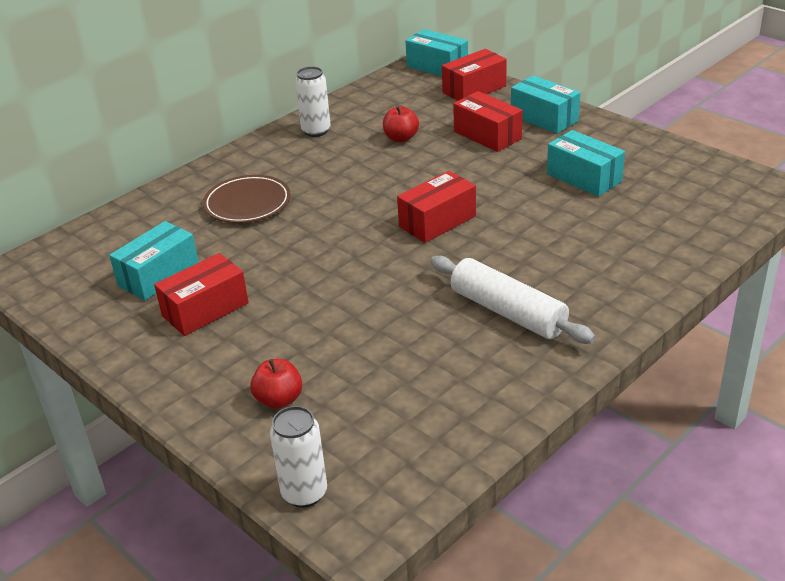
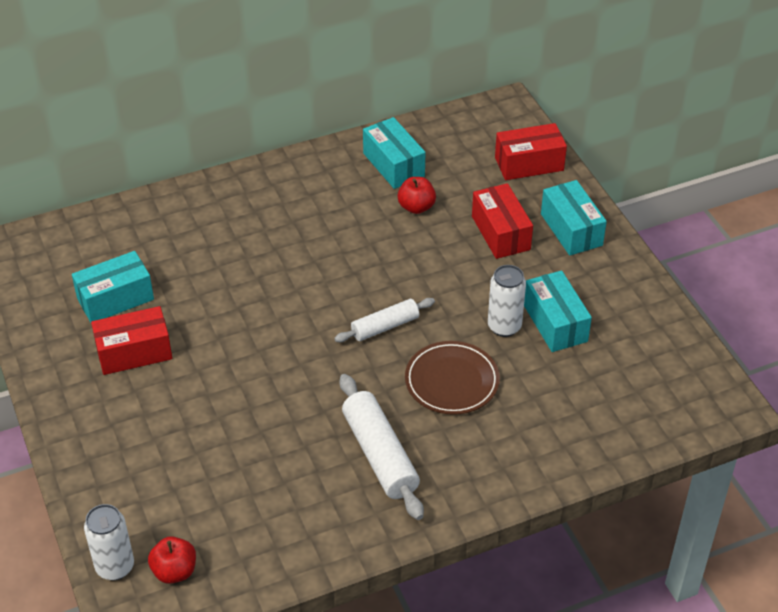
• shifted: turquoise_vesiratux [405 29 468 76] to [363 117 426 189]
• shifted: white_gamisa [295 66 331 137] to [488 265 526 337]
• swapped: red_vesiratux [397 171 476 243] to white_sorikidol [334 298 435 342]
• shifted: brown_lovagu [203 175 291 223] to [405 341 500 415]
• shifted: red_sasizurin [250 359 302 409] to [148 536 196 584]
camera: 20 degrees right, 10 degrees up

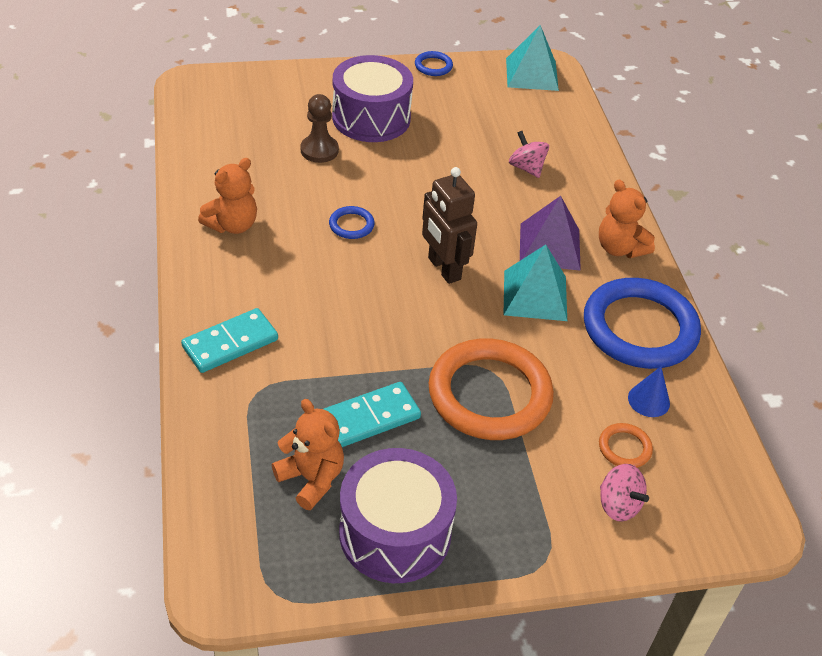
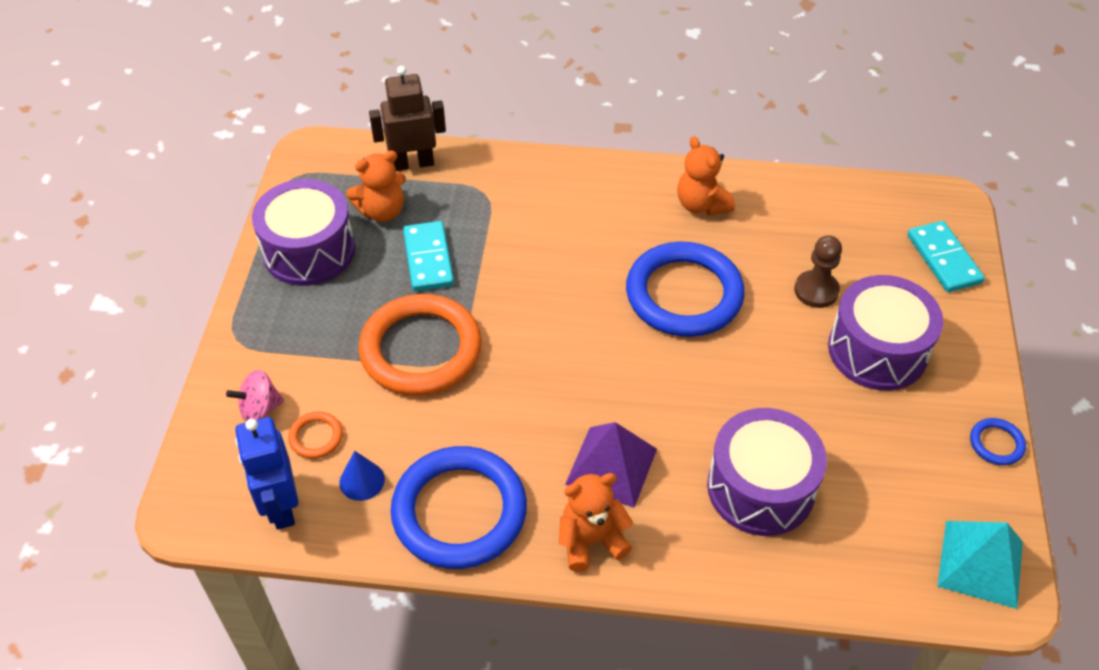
• swapped: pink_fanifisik [509 131 549 178] to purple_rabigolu [707 408 827 536]
• shifted: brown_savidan [422 167 477 284] to [369 66 446 171]
• scaled: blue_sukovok [329 206 375 239] = [626 242 745 337] x2.39
• gone: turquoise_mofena [503 244 567 321]
• shifted: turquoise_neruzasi [181 308 278 373] to [907 221 985 292]
• new: blue_savidan [235 417 299 530]
camera: 110 degrees right, 5 degrees up

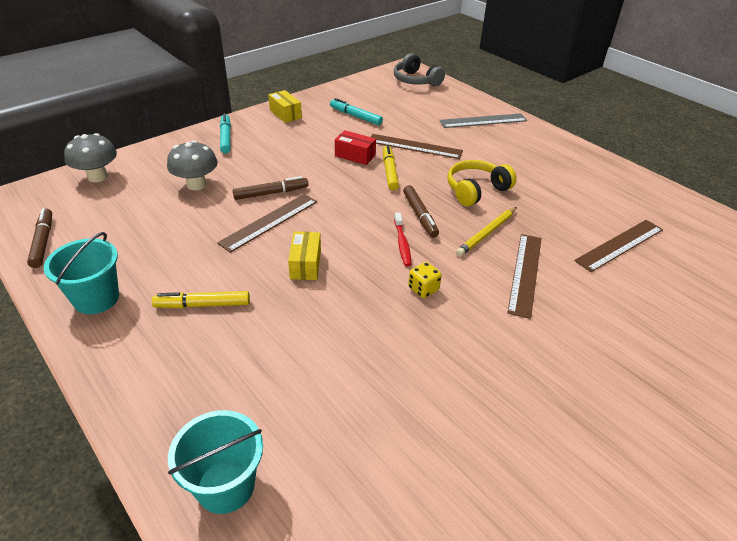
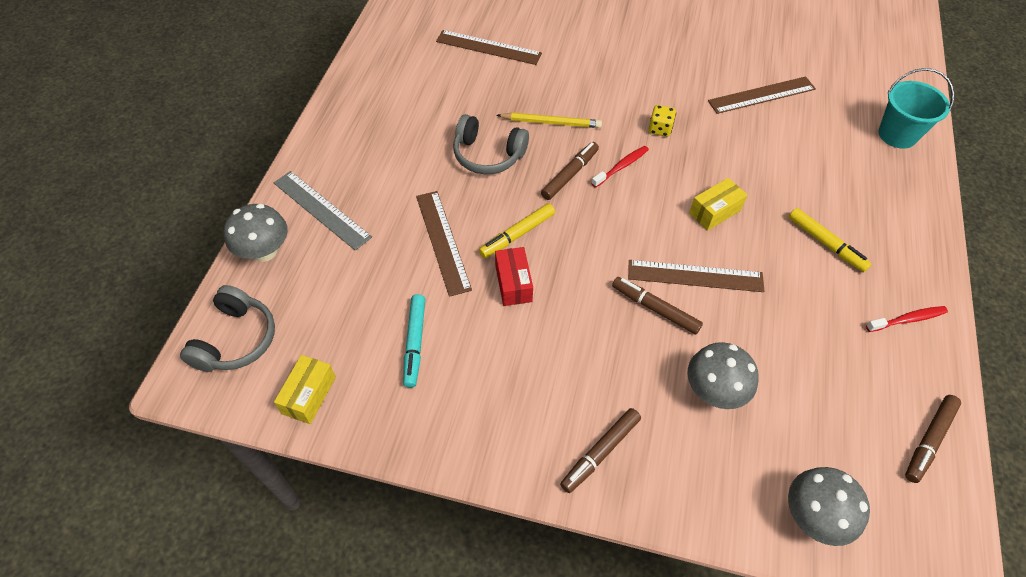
• shifted: yellow_vesiratux [268 90 302 123] to [274 355 336 424]
• repainted: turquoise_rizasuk [220 113 231 154] to brown_rizasuk [560 408 641 493]
• repainted: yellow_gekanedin [447 160 517 206] to grey_gekanedin [453 114 529 174]
• swapped: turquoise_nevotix [44 232 119 314] to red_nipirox [866 306 948 332]
• shifted: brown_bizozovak [507 234 542 319] to [708 76 816 114]
• new: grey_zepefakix [224 204 288 262]
camera: 125 degrees left, 15 degrees up

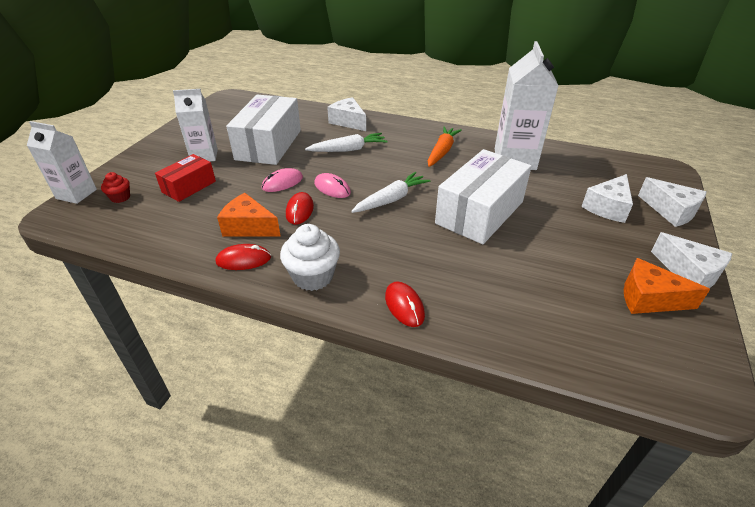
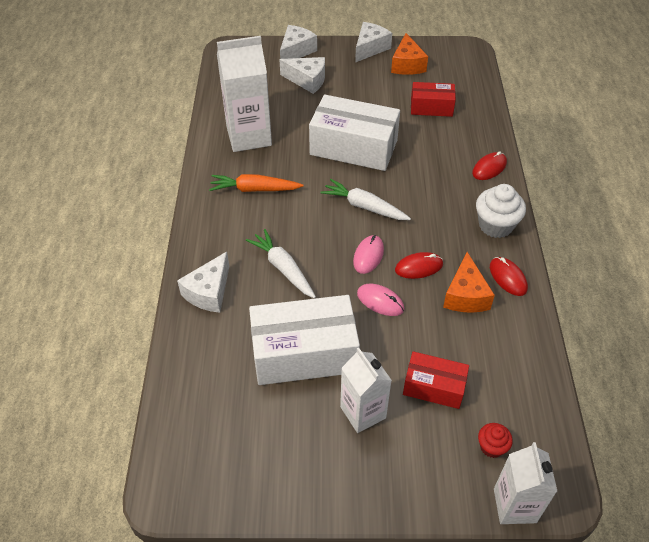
• new: red_vesiratux [411 82 456 117]
camera: 110 degrees left, 10 degrees up

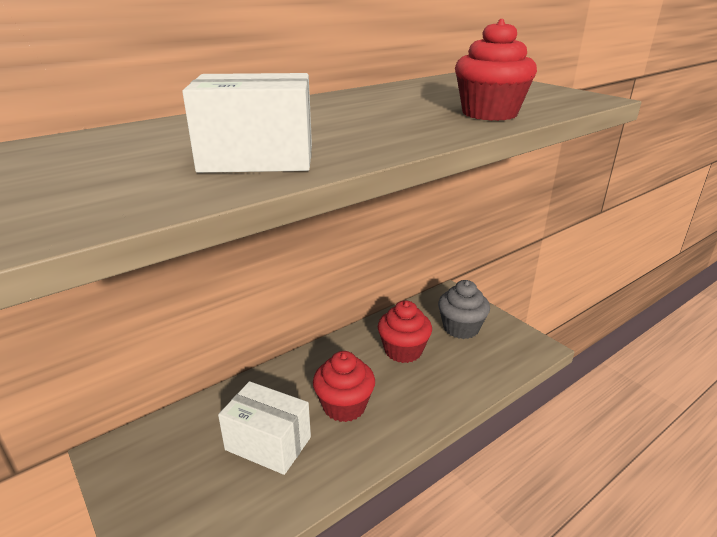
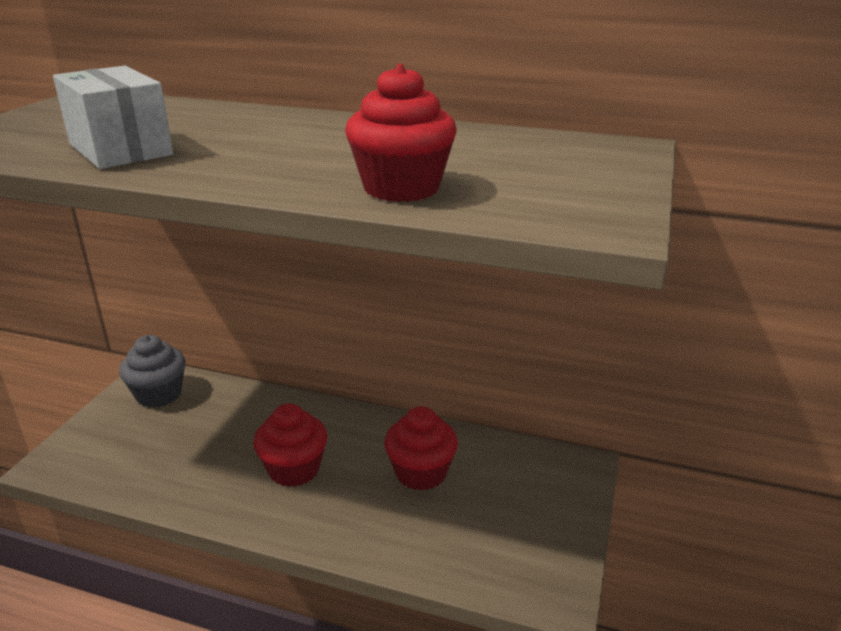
• shifted: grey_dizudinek [438 280 490 339] to [119 335 186 408]
• gone: white_vesiratux [218 381 311 475]
camera: 55 degrees right, 0 degrees up

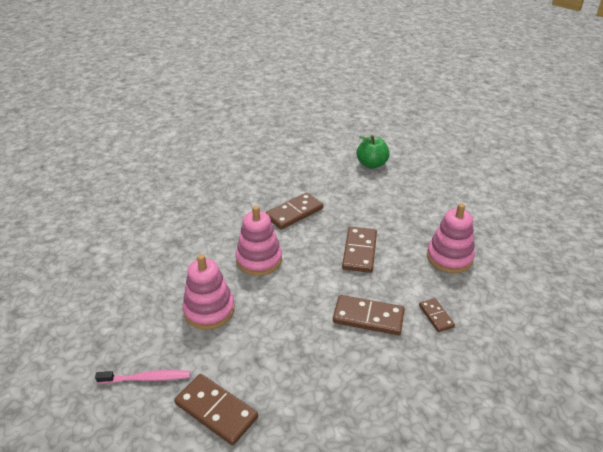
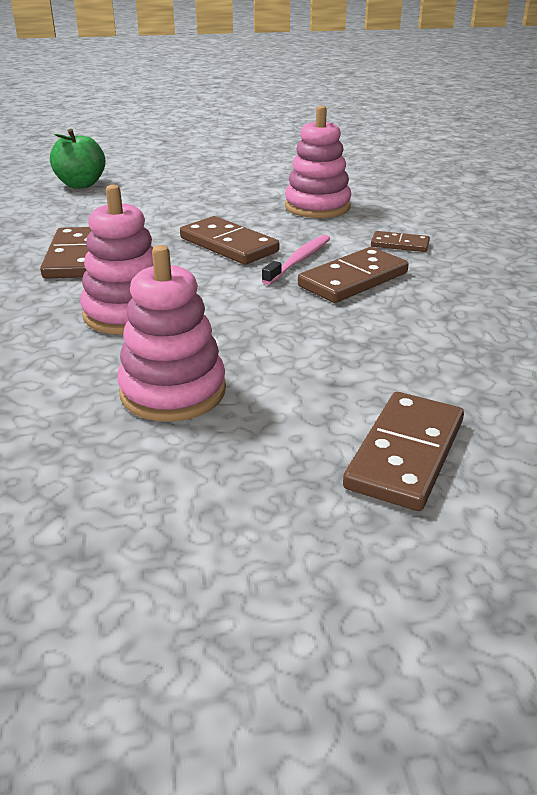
• shifted: pink_nipirox [95 370 190 384] to [262 235 330 285]
• rotated: brown_neruzasi [174 374 258 446] = [343 392 464 511] 45 degrees counterclockwise
camera: 55 degrees left, 5 degrees down

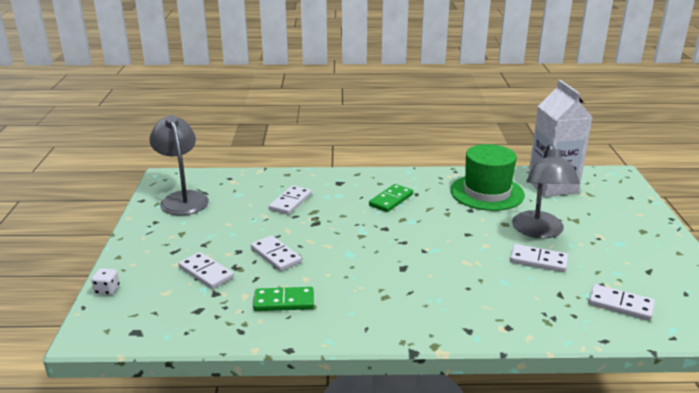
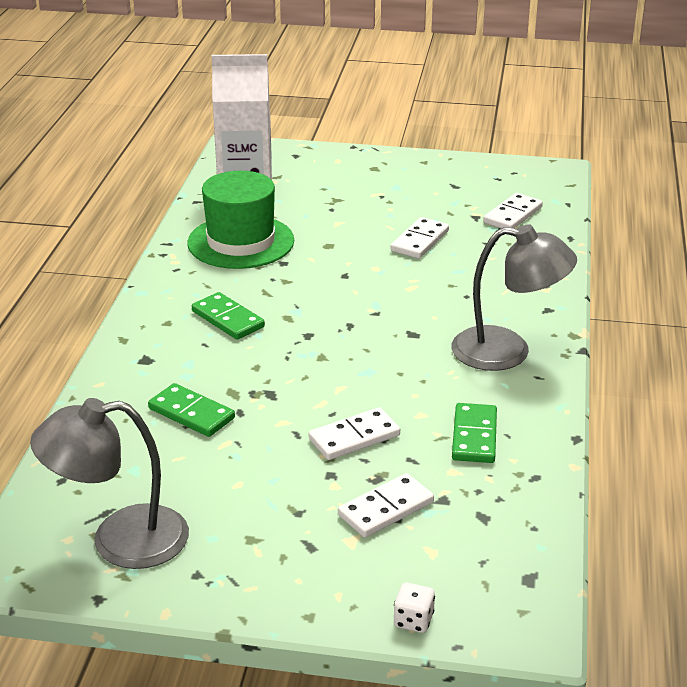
• shifted: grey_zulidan [512 144 580 238] to [451 224 577 371]
• repainted: white_neruzasi [269 186 312 215] to green_neruzasi [148 383 235 437]
camera: 80 degrees left, 5 degrees up

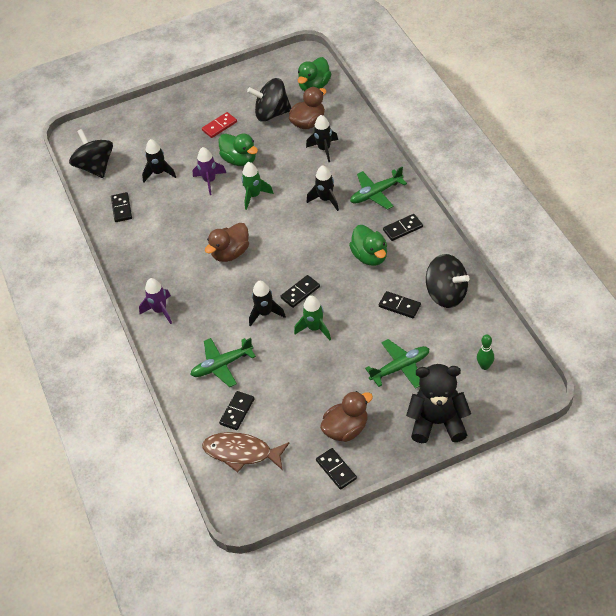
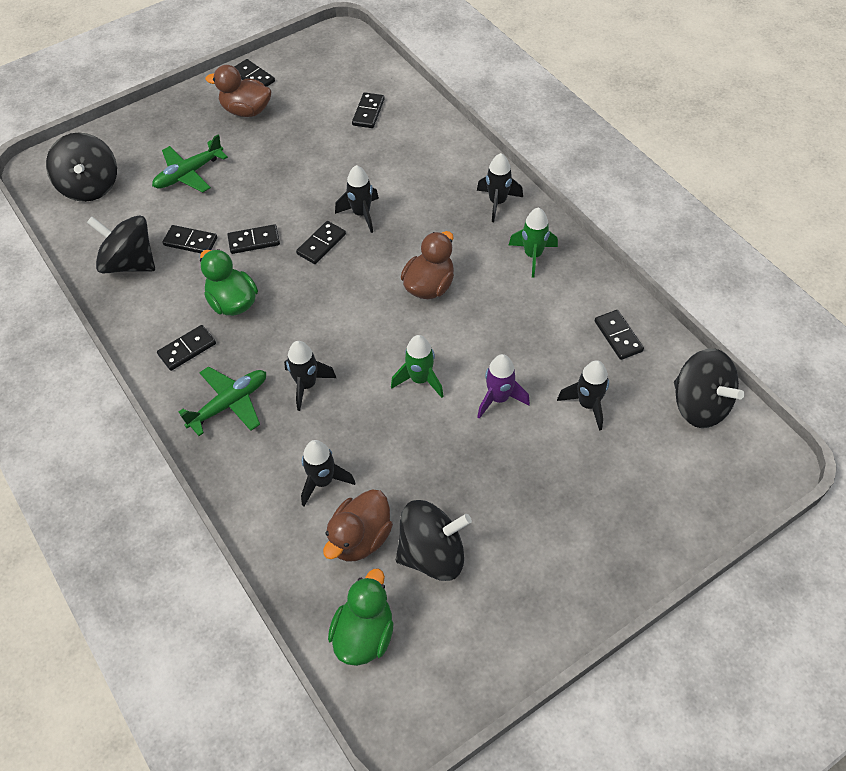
• gone: red_neruzasi [202 112 237 138]
• gone: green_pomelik [219 133 258 166]
• repainted: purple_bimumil [139 278 172 324] to black_bimumil [477 153 523 222]
• shifted: green_bimumil [294 295 331 340] to [509 207 558 278]
• swapped: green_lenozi [477 334 494 370] to black_fanifisik [46 132 117 202]
• gone: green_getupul [190 338 256 387]
• gone: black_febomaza [406 364 471 443]
• rotated: brown_pomelik [320 391 373 442] = [205 65 272 117] 60 degrees clockwise
• gone: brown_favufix [202 432 289 472]
• new: black_neruzasi [228 224 280 254]
camera: 165 degrees right, 5 degrees up

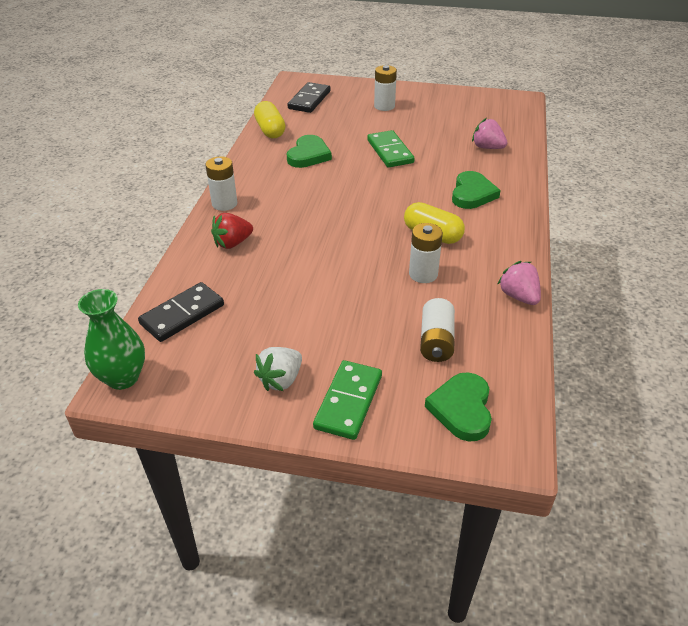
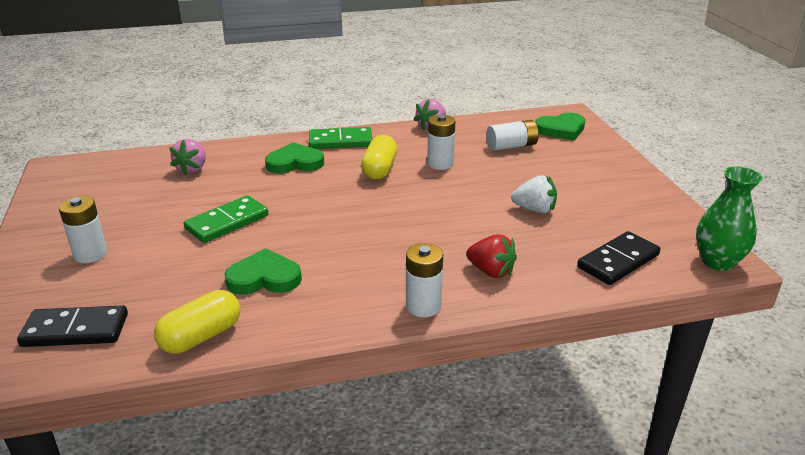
• rotated: black_neruzasi [138 282 224 342] = [577 231 660 285] 60 degrees counterclockwise
• shifted: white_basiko [254 347 302 391] to [511 175 557 213]
• shifted: green_neruzasi [313 360 382 440] to [309 127 373 149]
camera: 115 degrees left, 10 degrees down

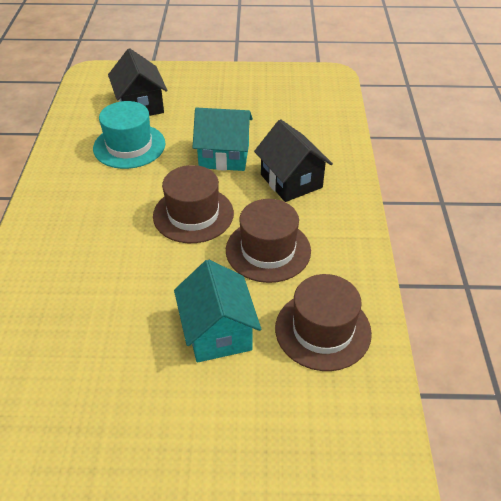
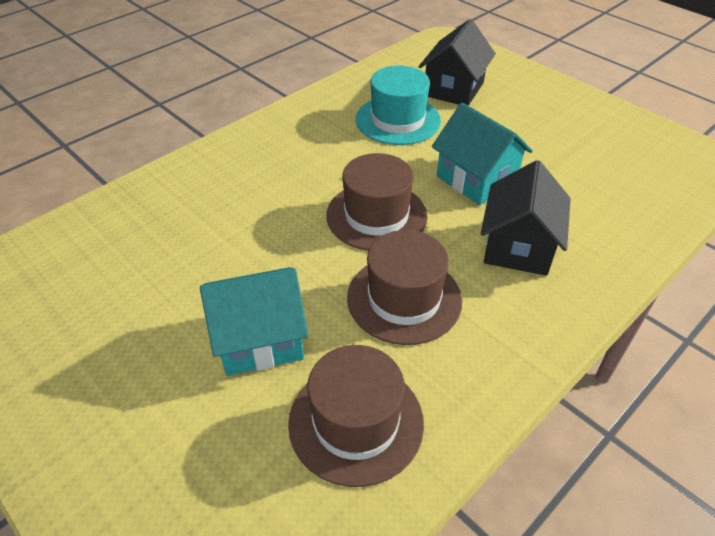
• rotated: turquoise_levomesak [174 259 261 363] = [200 267 309 376] 45 degrees clockwise
camera: 45 degrees right, 0 degrees up

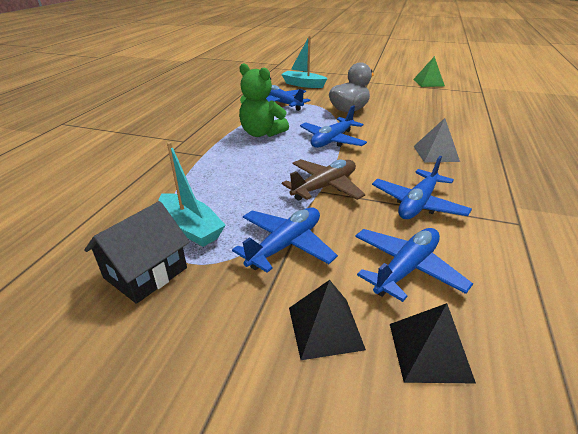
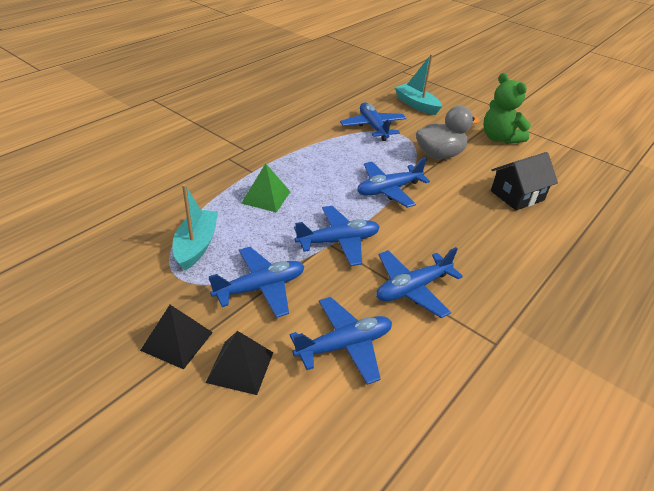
• shifted: green_mofena [413 56 445 87] to [241 163 290 212]
• shifted: green_febomaza [239 63 289 137] to [483 73 531 144]
• gone: grey_mofena [414 118 460 162]
• rotated: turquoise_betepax [159 142 226 247] = [173 184 218 271] 150 degrees counterclockwise
• repainted: brown_getupul [282 159 365 201] to blue_getupul [294 206 380 266]
• shifted: black_levomesak [84 201 190 304] to [491 152 558 210]
• shifted: black_mofena [390 303 476 383] to [140 305 213 369]
camera: 20 degrees right, 5 degrees up

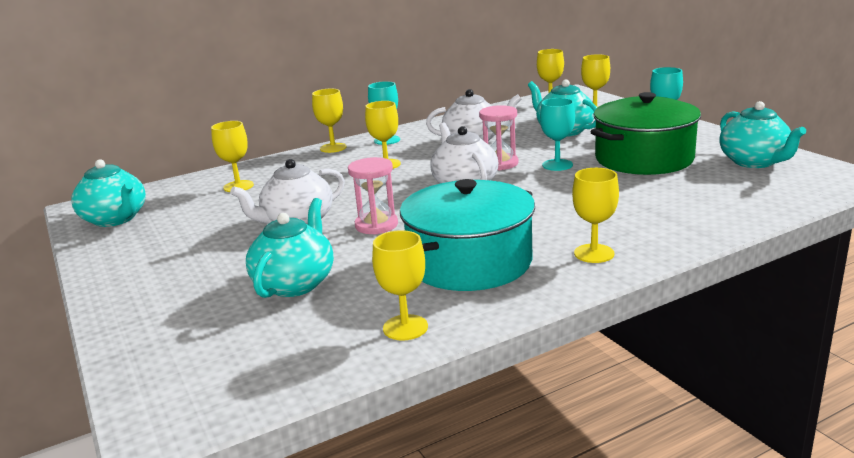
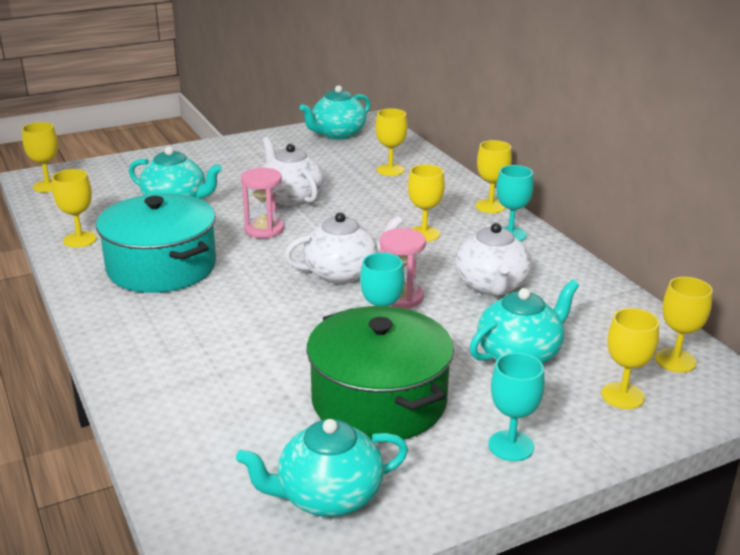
• shifted: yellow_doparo [572 168 619 263] to [22 122 58 193]
camera: 90 degrees right, 5 degrees up

